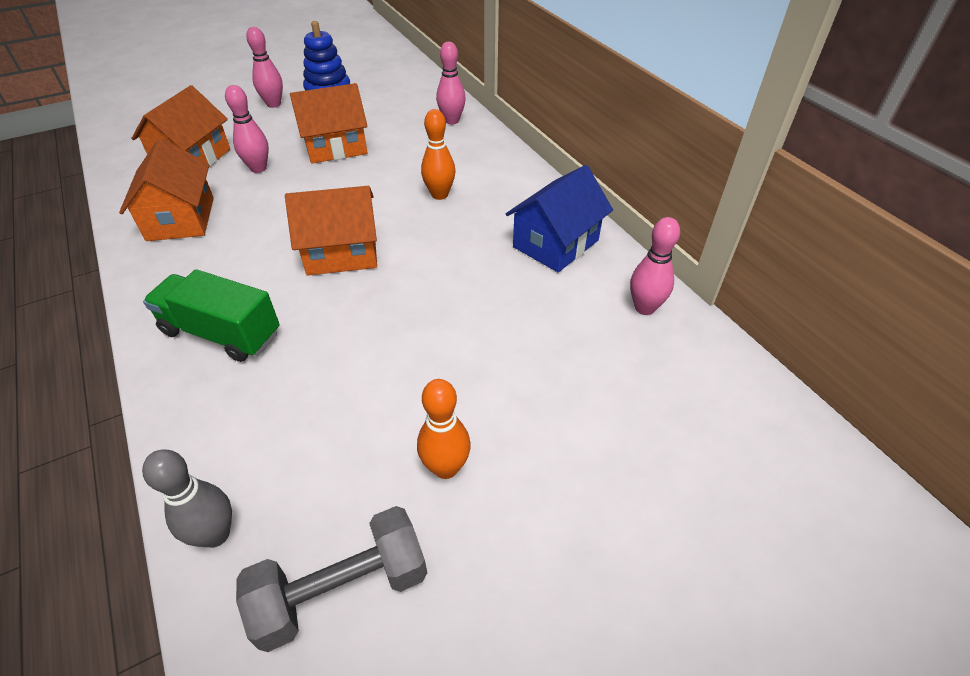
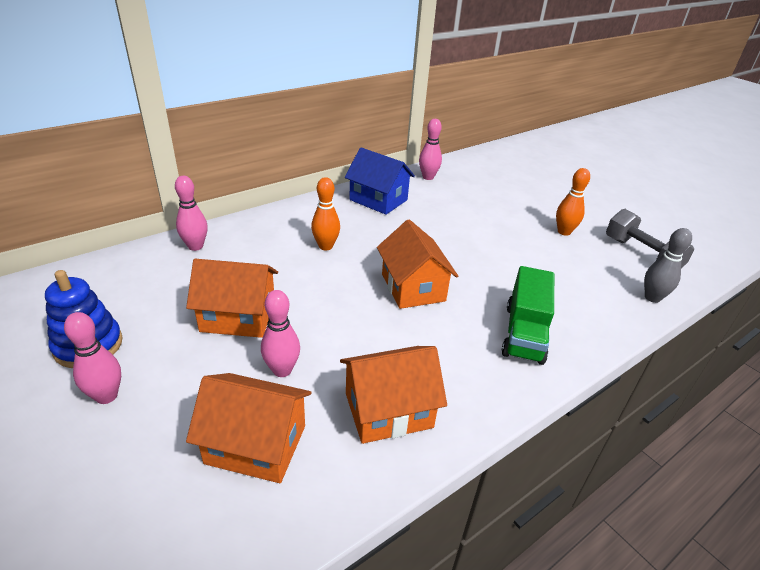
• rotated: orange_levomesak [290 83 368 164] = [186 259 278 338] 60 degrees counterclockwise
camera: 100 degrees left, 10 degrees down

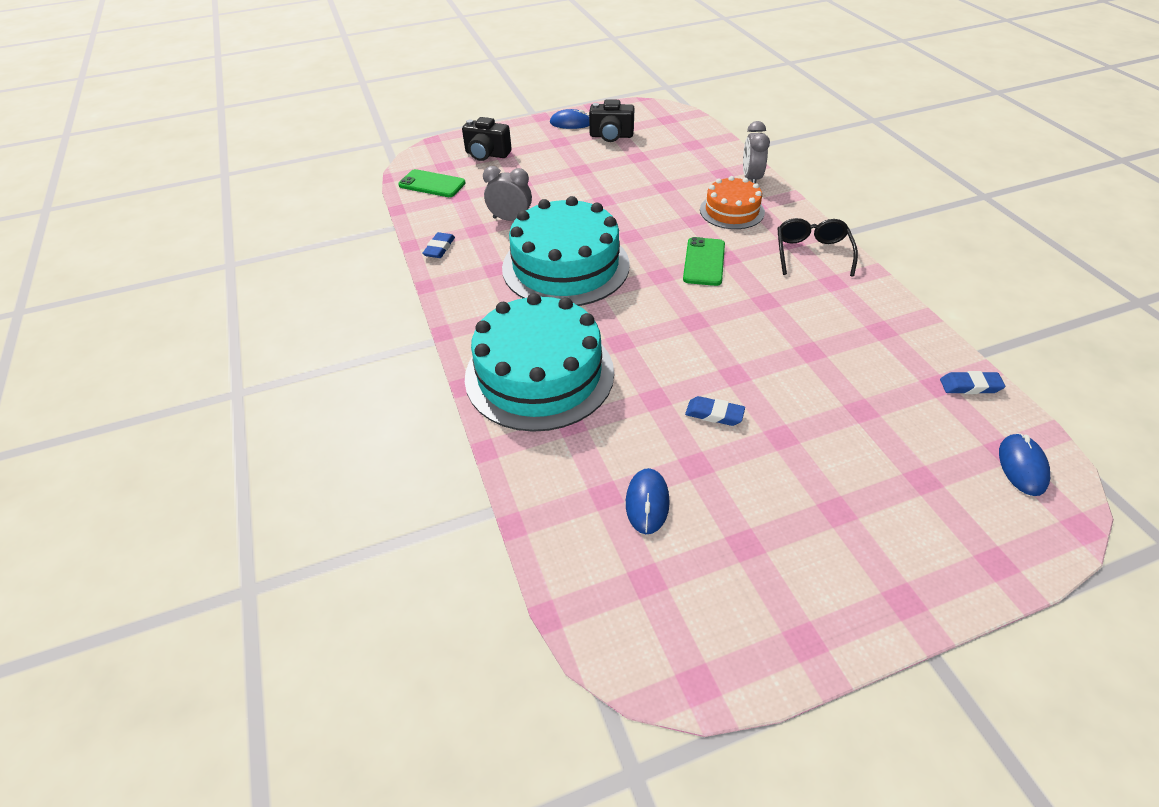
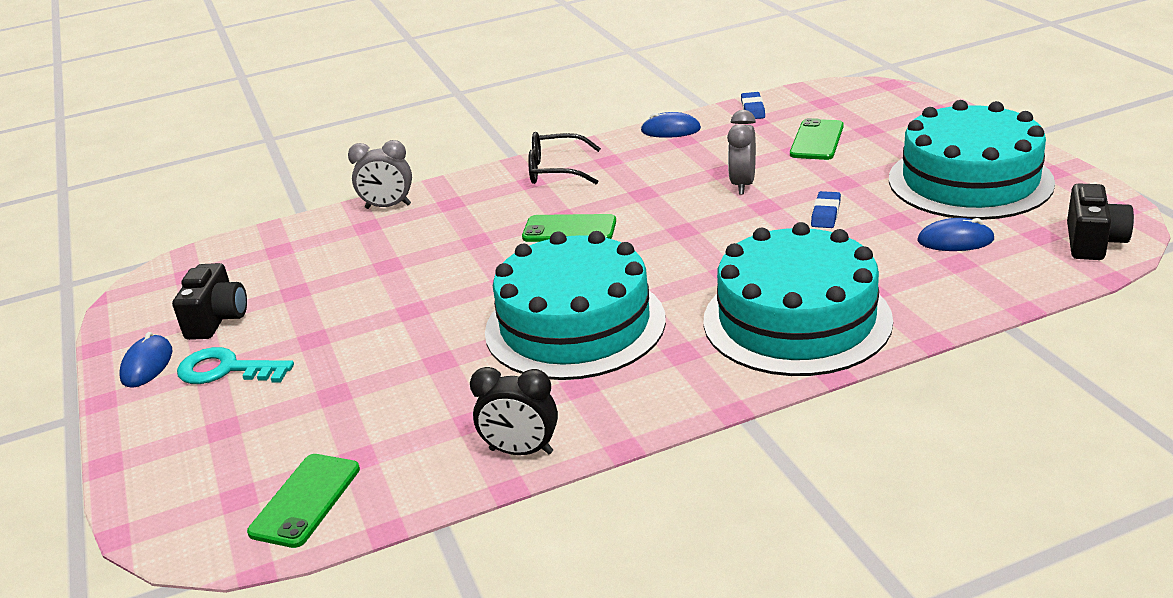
• shifted: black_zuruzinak [462 117 512 161] to [1067 183 1134 260]
• shifted: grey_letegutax [483 166 532 221] to [727 110 756 194]
• gone: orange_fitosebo [700 176 765 229]
• swapped: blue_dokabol [422 232 455 258] to black_letegutax [470 367 558 455]
• shifted: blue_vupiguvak [999 433 1050 496] to [641 112 701 138]
• new: turquoise_fitosebo [889 100 1055 220]
• new: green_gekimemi [790 118 844 160]
• new: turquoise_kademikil [177 347 294 384]
camera: 90 degrees left, 15 degrees down

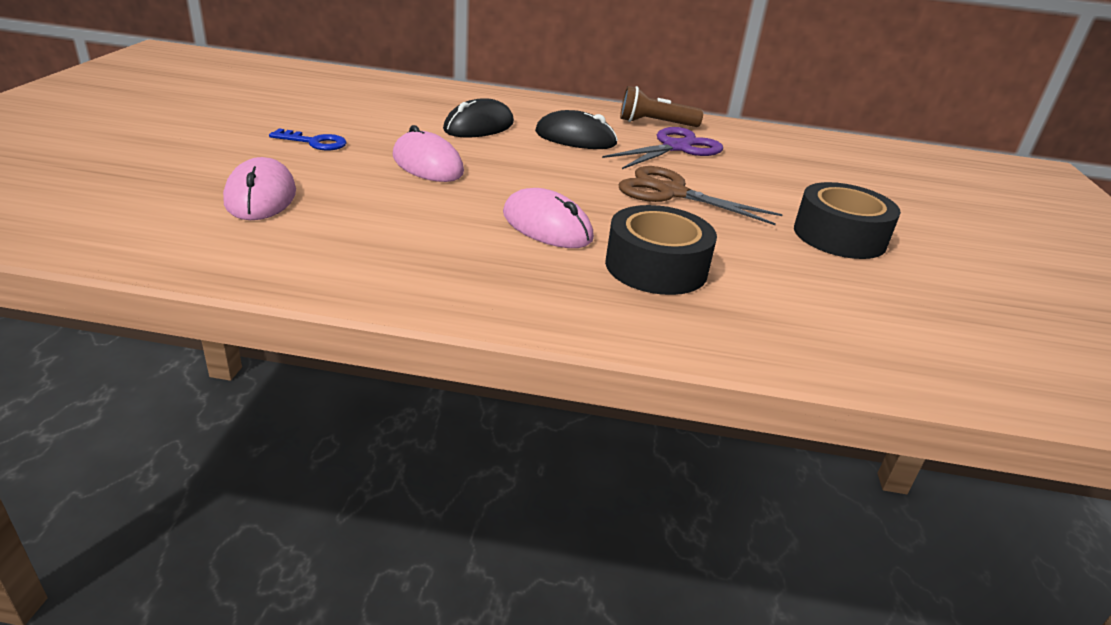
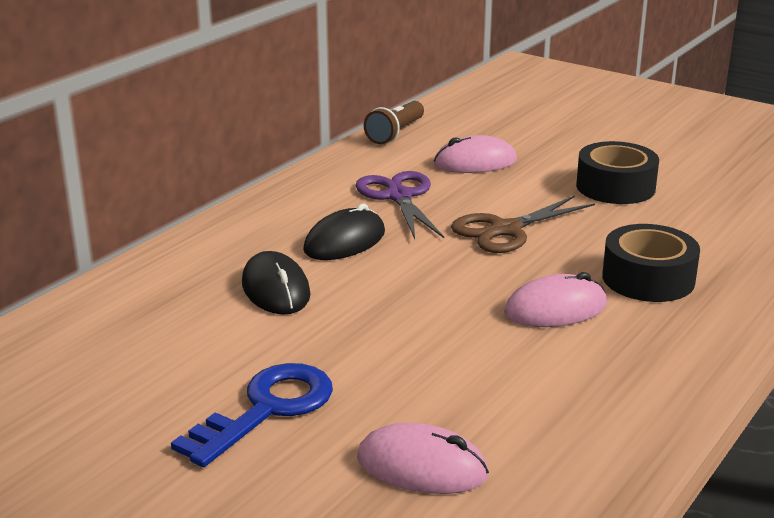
• shifted: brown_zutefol [620 86 704 127] to [364 101 424 144]
• shifted: pink_vupiguvak [393 125 464 182] to [434 135 517 173]
• scaled: blue_kademikil [269 129 347 150] = [171 363 333 467] x1.79
camera: 60 degrees left, 5 degrees down

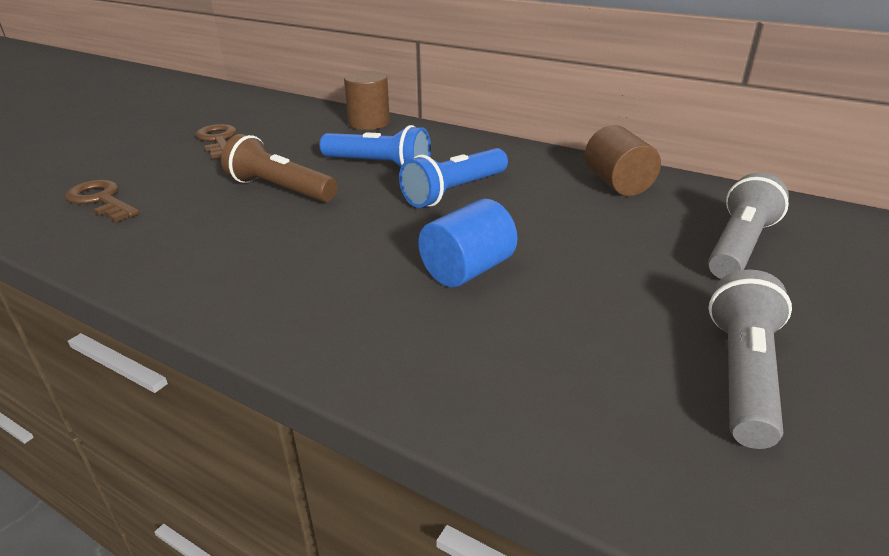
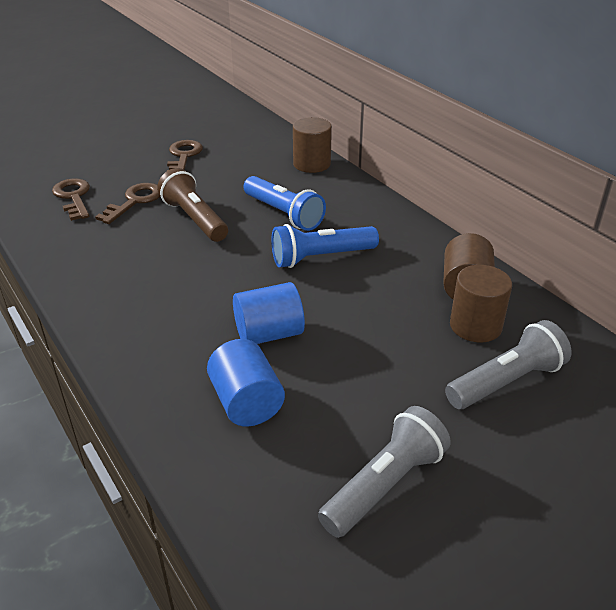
• new: brown_kademikil [95 183 161 224]
• new: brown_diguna [450 265 512 342]
• new: blue_diguna [207 339 285 427]
camera: 25 degrees right, 5 degrees up

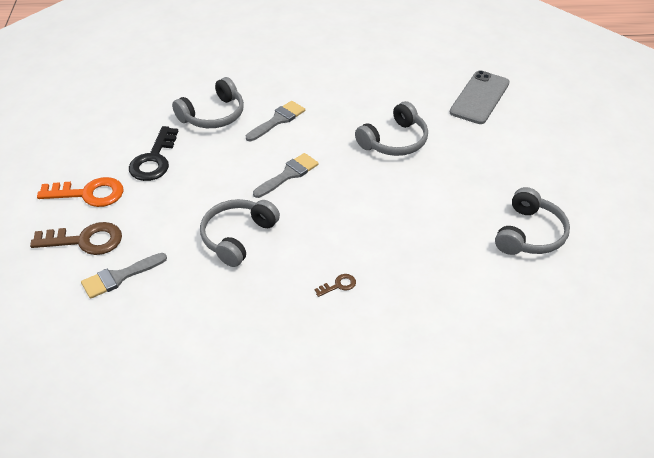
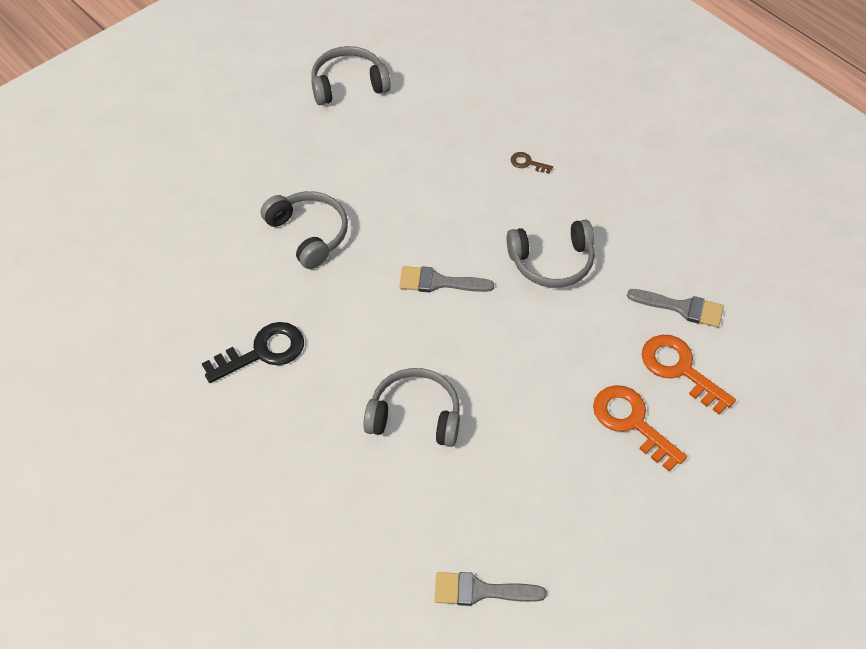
• gone: grey_gekimemi [450 70 510 124]
• shifted: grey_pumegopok [246 101 305 141] to [435 572 547 606]
• rotated: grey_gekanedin [355 101 428 156] = [261 191 348 269] 45 degrees clockwise
• shifted: black_kademikil [129 126 178 181] to [202 322 304 383]
• repainted: brown_kademikil [30 222 122 255] to orange_kademikil [642 335 736 415]
camera: 130 degrees left, 10 degrees up

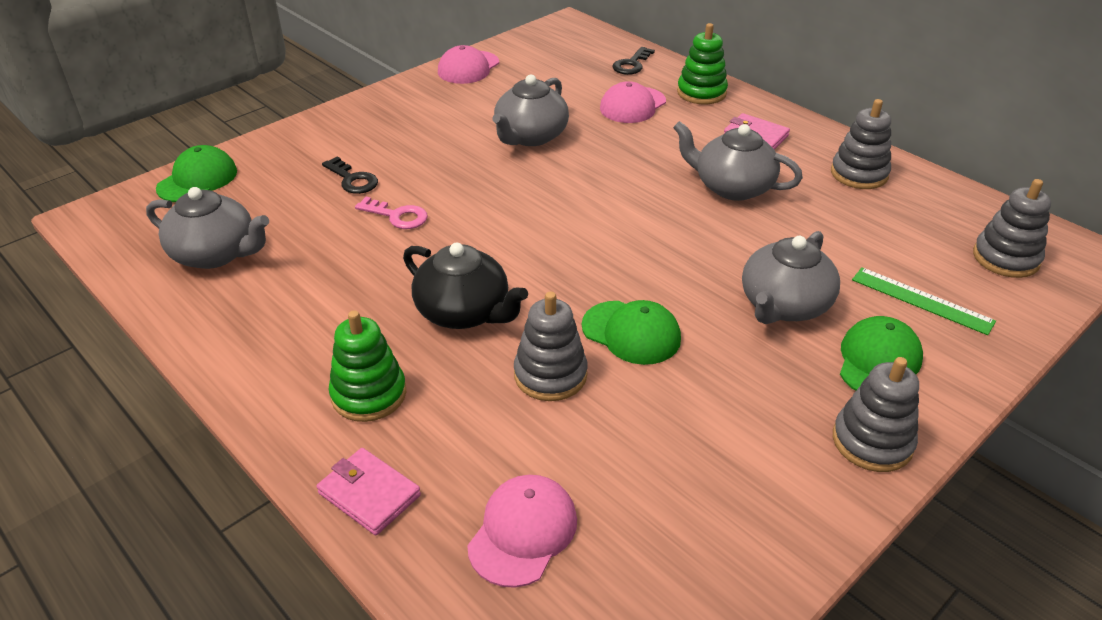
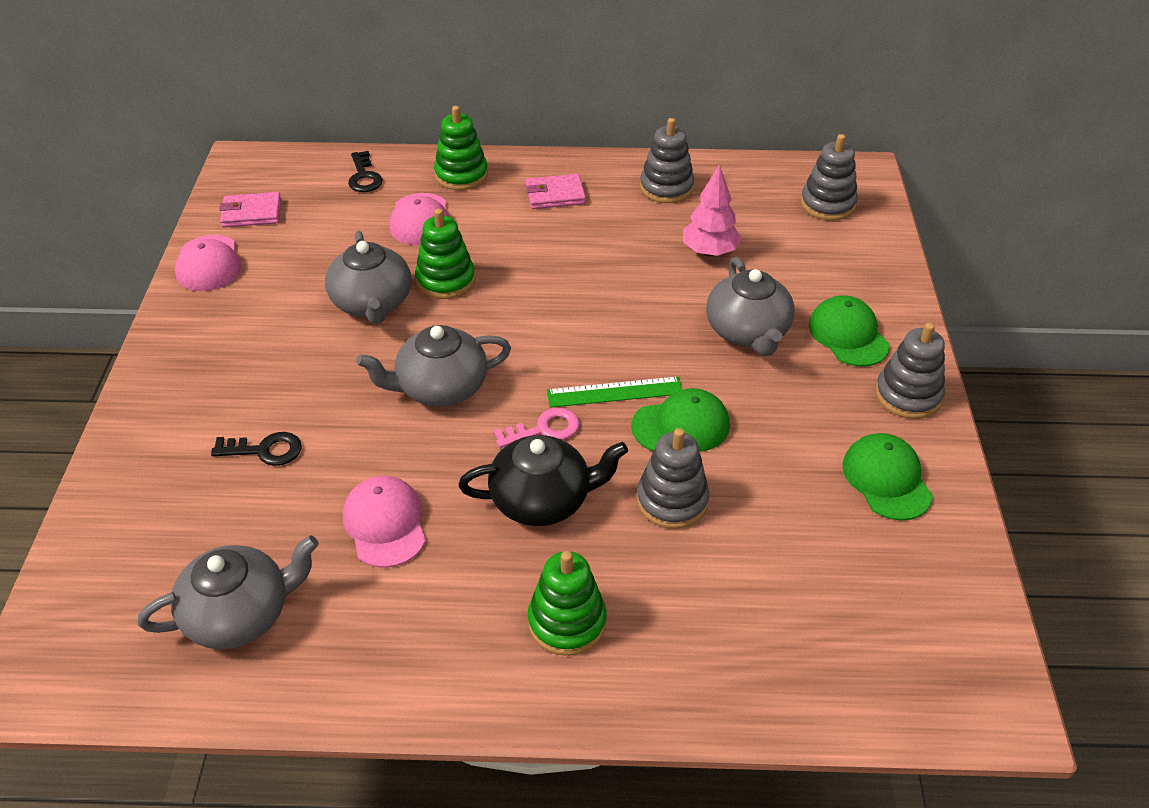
• shifted: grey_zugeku [673 121 803 201] to [356 325 511 407]
• shifted: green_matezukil [156 145 237 202] to [843 433 933 521]
• shifted: pink_kademikil [355 197 428 229] to [493 407 580 448]
• shifted: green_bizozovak [852 267 996 335] to [547 376 683 408]
• shifted: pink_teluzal [316 448 421 535] to [219 192 281 227]
• shifted: pink_matezukil [467 475 577 588] to [343 476 426 568]
• new: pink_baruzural [683 164 741 256]
• new: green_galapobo [415 209 475 299]
camera: 45 degrees left, 5 degrees up

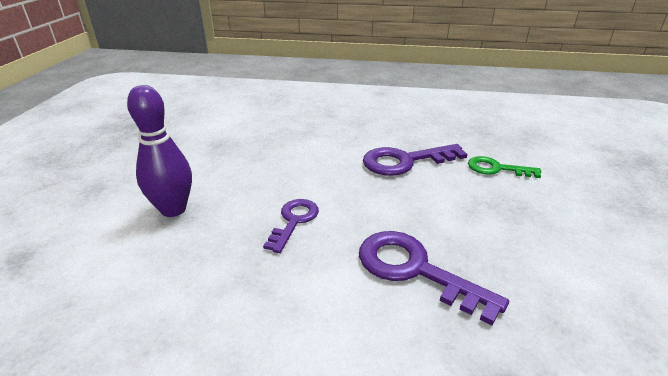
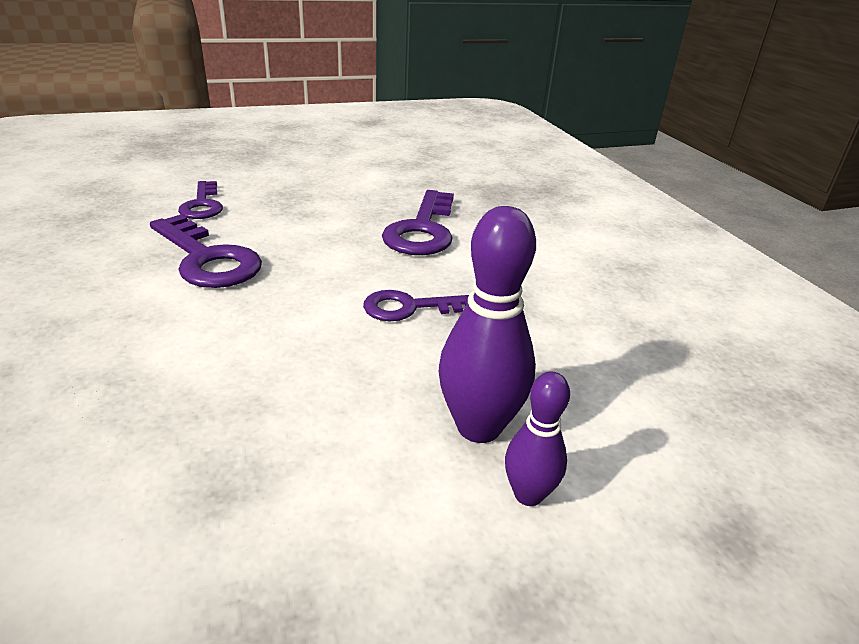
• repainted: green_kademikil [468 156 541 178] to purple_kademikil [178 181 223 219]
• new: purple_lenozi [505 372 570 506]
camera: 120 degrees left, 0 degrees up

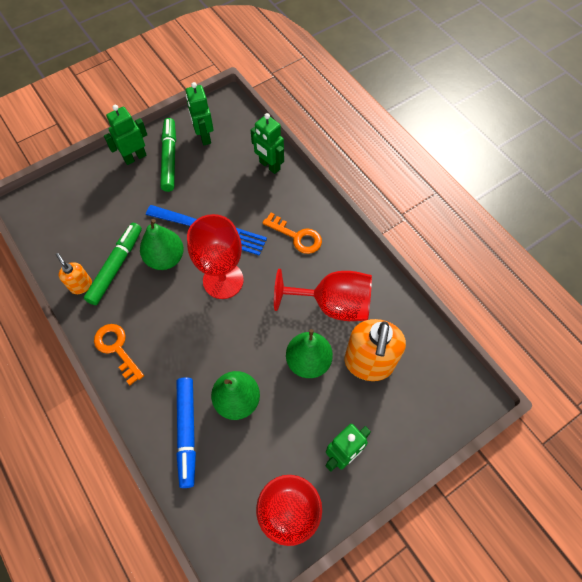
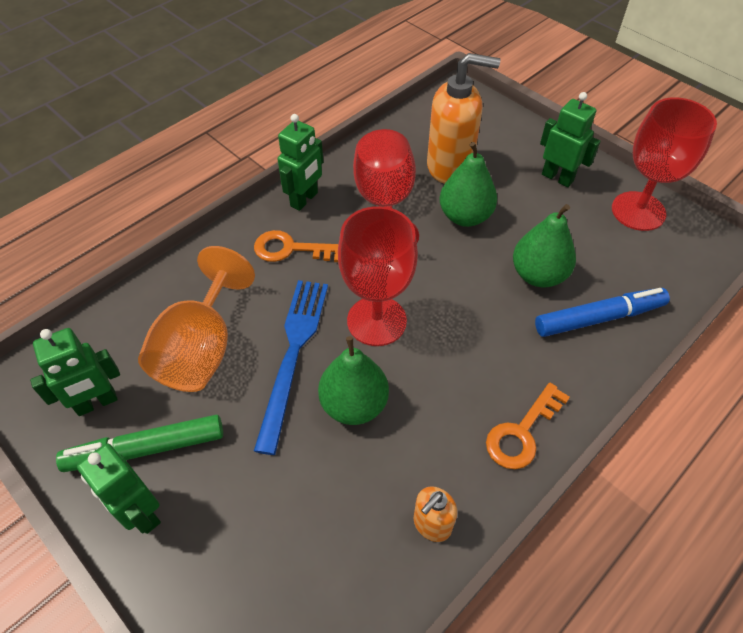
• shifted: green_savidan [251 113 284 174] to [278 114 323 211]
• rotated: orange_kademikil [263 213 322 254] = [254 230 338 262] 105 degrees counterclockwise
• gone: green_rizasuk [84 223 142 305]
• new: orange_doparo [138 246 255 392]
camera: 100 degrees left, 10 degrees down

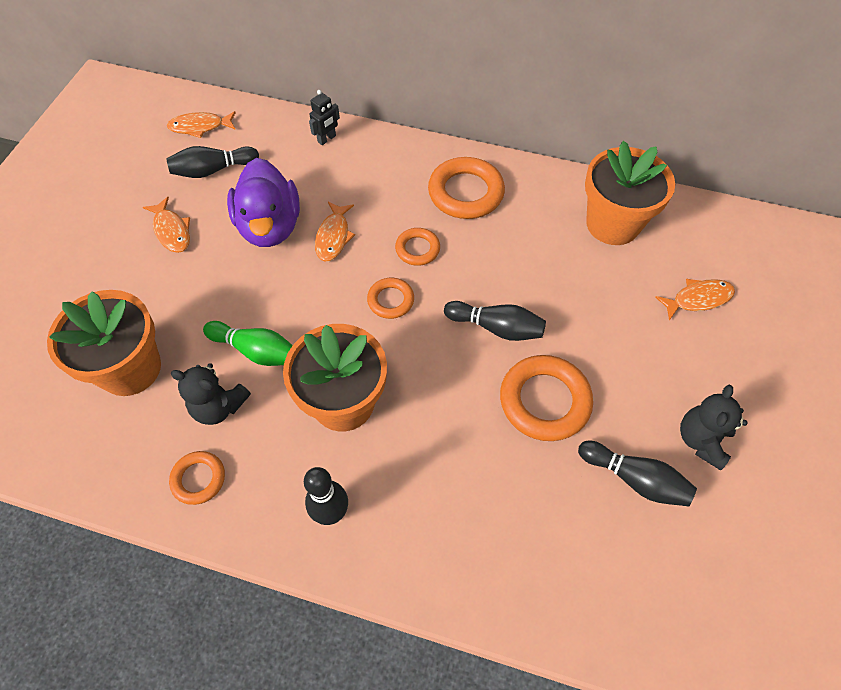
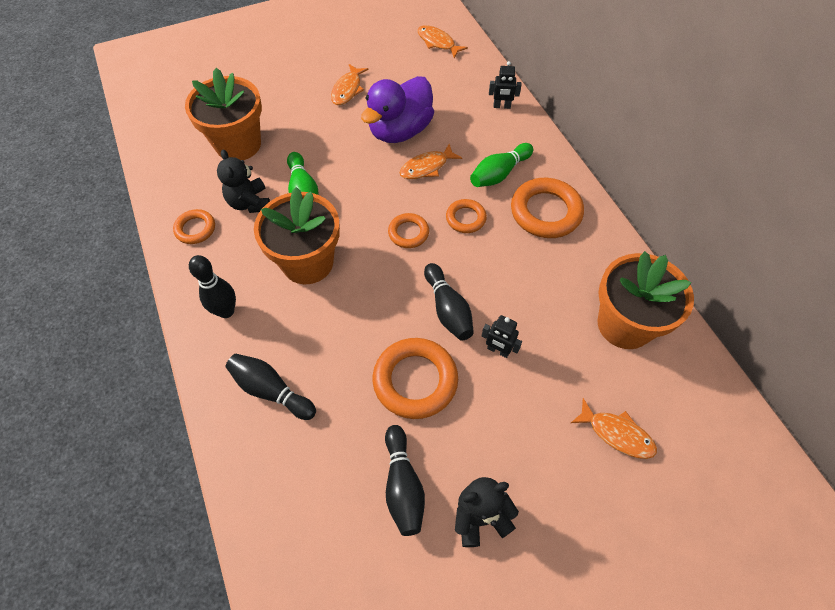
• shifted: black_lenozi [166 146 259 178] to [226 354 316 420]
• new: green_lenozi [470 143 533 187]
• new: black_savidan [482 315 522 358]
camera: 50 degrees right, 0 degrees up

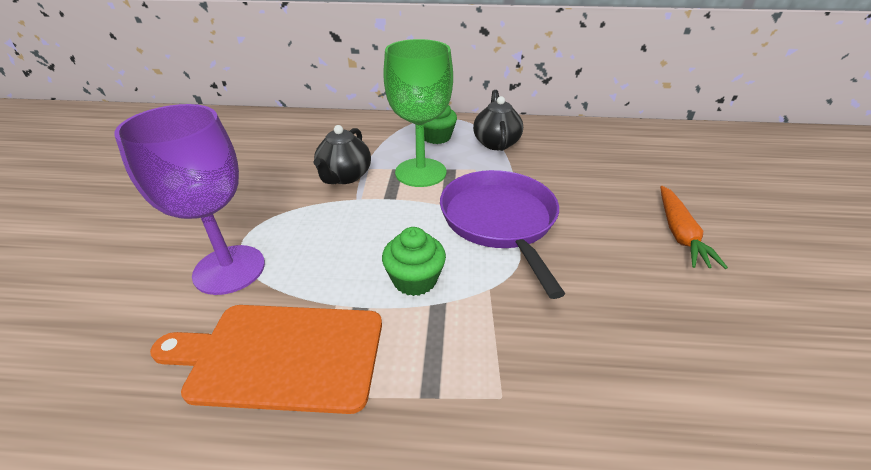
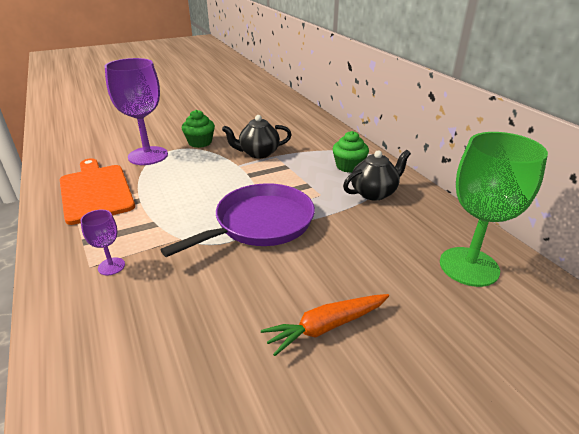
• shifted: green_doparo [383 39 453 187] to [440 132 548 287]
• shifted: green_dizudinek [382 227 446 296] to [182 110 215 148]
• new: purple_doparo [80 210 125 275]
camera: 60 degrees right, 5 degrees down

